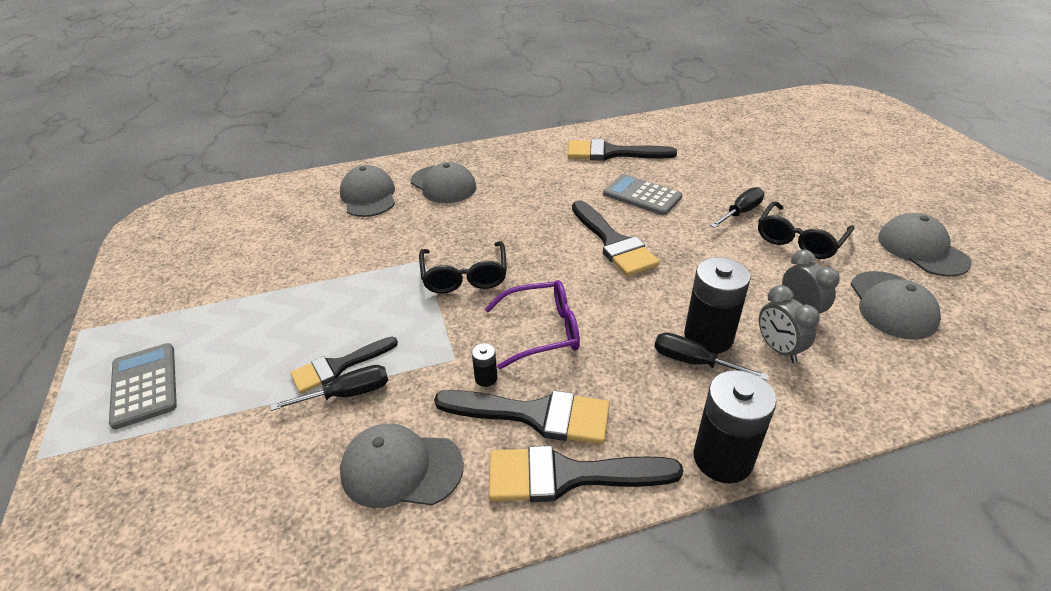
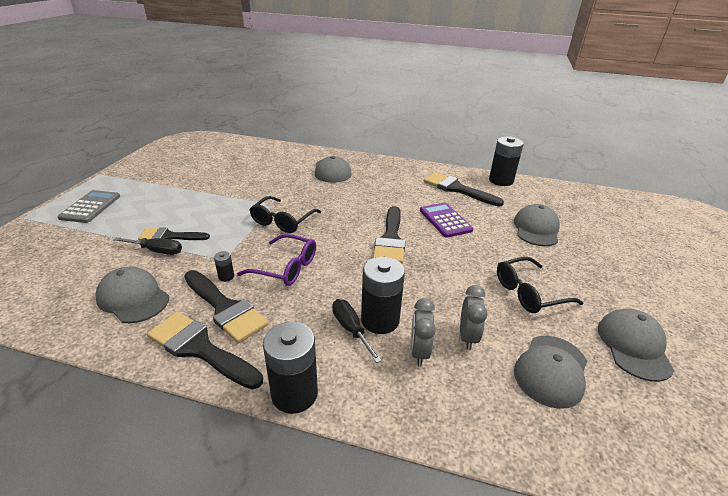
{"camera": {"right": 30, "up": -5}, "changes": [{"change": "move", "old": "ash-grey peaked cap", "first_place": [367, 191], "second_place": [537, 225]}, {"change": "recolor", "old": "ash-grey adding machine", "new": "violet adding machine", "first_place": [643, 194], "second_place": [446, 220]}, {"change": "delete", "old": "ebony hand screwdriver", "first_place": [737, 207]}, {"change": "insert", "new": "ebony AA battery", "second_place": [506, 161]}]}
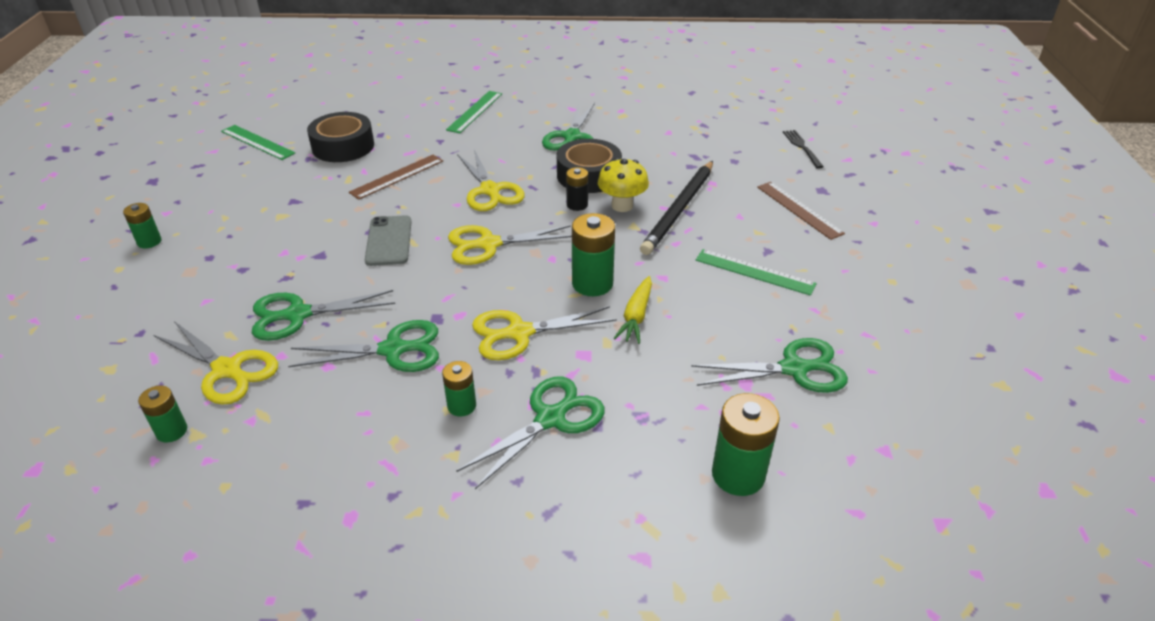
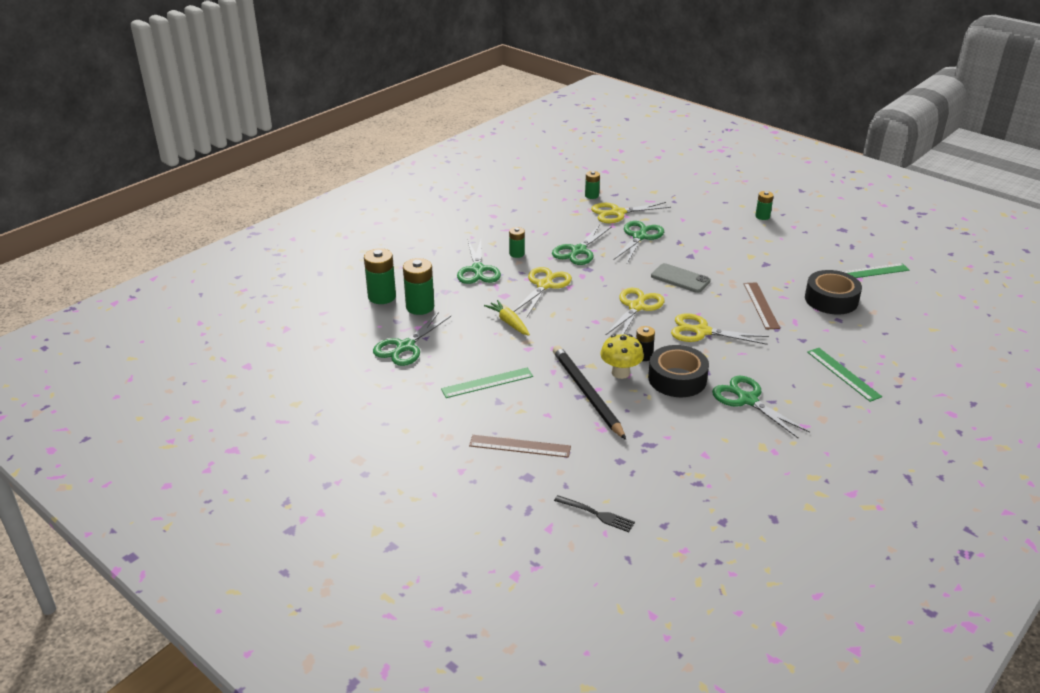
{"camera": {"right": 130, "up": -5}, "changes": [{"change": "move", "old": "green AA battery", "first_place": [593, 254], "second_place": [418, 286]}]}
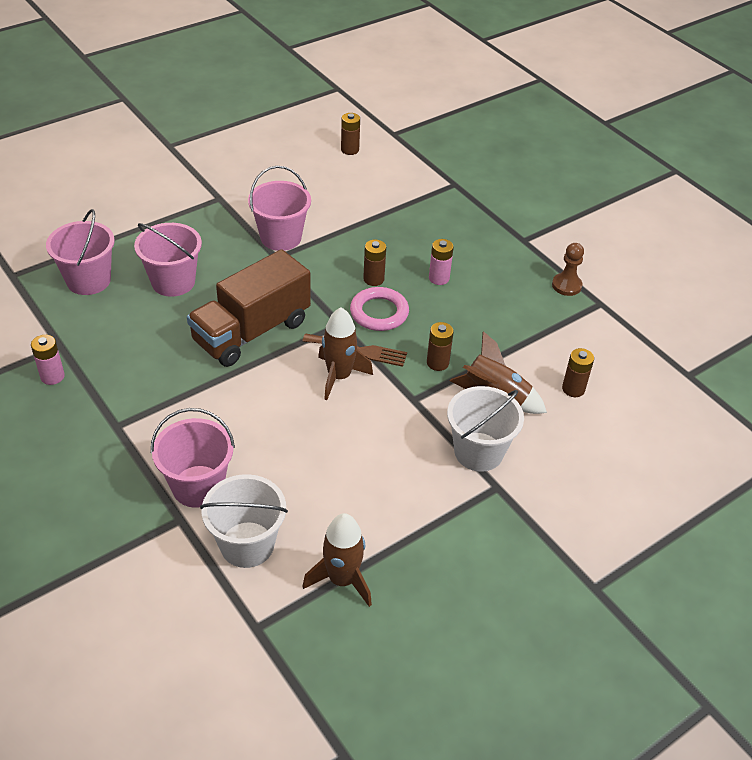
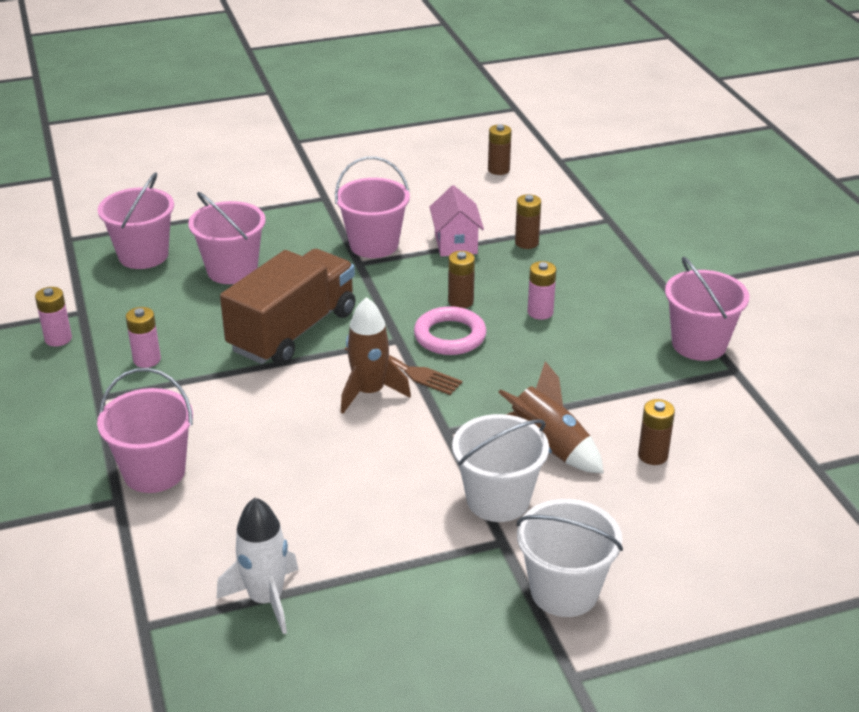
{"camera": {"right": 20, "up": -10}, "changes": [{"change": "replace", "old": "russet game pawn", "new": "rose-pink pail", "first_place": [568, 269], "second_place": [707, 309]}, {"change": "rotate", "old": "russet toy truck", "first_place": [249, 308], "second_place": [287, 307], "degrees": 150}, {"change": "move", "old": "russet AA battery", "first_place": [440, 346], "second_place": [528, 221]}, {"change": "move", "old": "pure white pail", "first_place": [244, 521], "second_place": [570, 558]}, {"change": "recolor", "old": "russet toy rocket", "new": "pure white toy rocket", "first_place": [337, 560], "second_place": [258, 565]}, {"change": "insert", "new": "rose-pink cottage", "second_place": [456, 221]}, {"change": "insert", "new": "rose-pink AA battery", "second_place": [143, 337]}]}
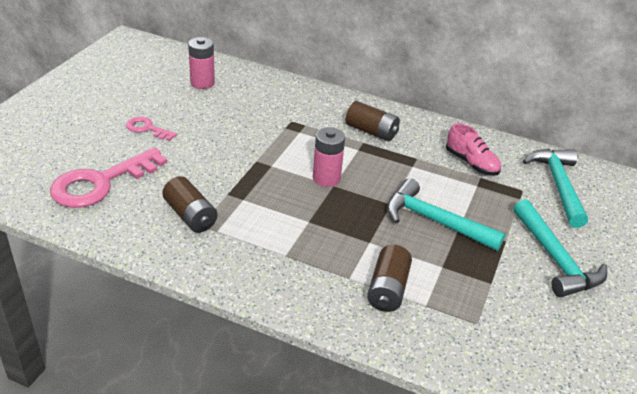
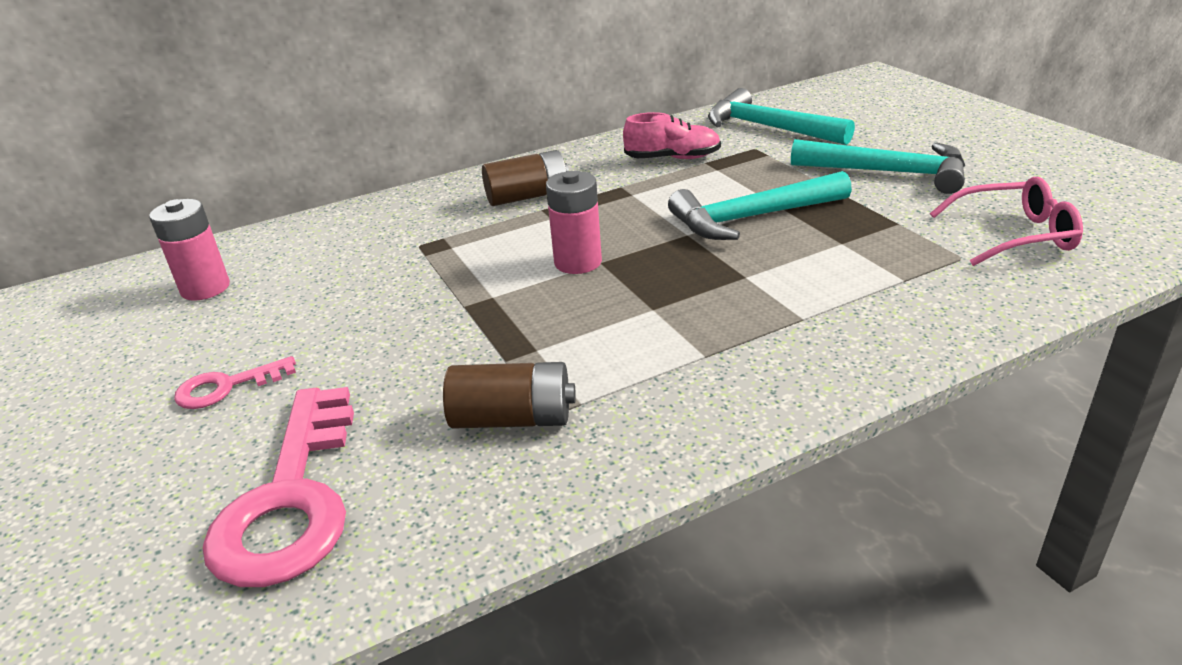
{"camera": {"right": -45, "up": -5}, "changes": [{"change": "delete", "old": "russet AA battery", "first_place": [389, 278]}, {"change": "insert", "new": "rose-pink eyeglasses", "second_place": [1006, 221]}]}
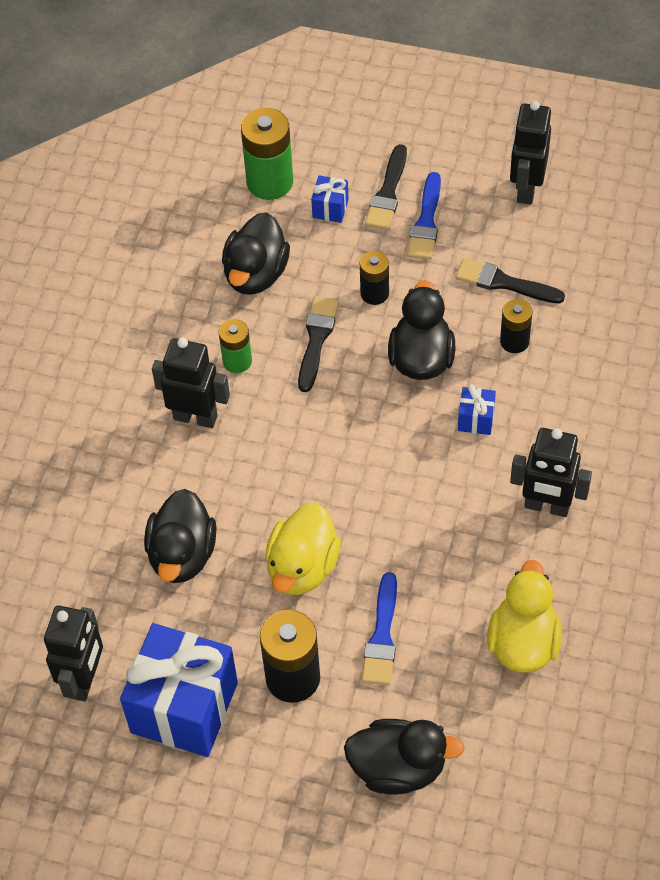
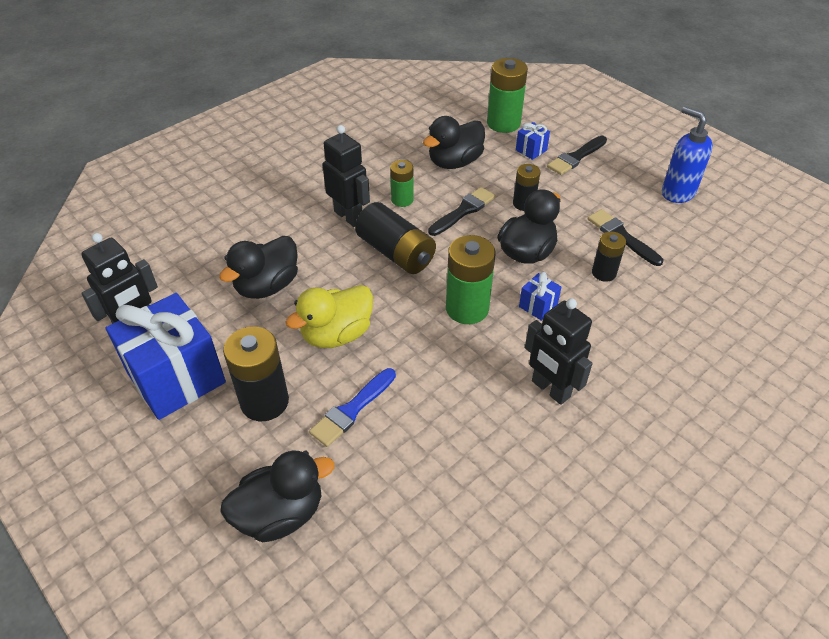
{"camera": {"right": 30, "up": -10}, "changes": [{"change": "replace", "old": "ebony toy robot", "new": "cobalt soap dispenser", "first_place": [530, 152], "second_place": [687, 155]}, {"change": "delete", "old": "cobalt paintbrush", "first_place": [424, 216]}, {"change": "delete", "old": "bright yellow toy duck", "first_place": [524, 616]}, {"change": "rotate", "old": "ebony toy duck", "first_place": [404, 756], "second_place": [277, 496], "degrees": -60}, {"change": "insert", "new": "ebony AA battery", "second_place": [395, 238]}, {"change": "insert", "new": "green AA battery", "second_place": [470, 279]}]}
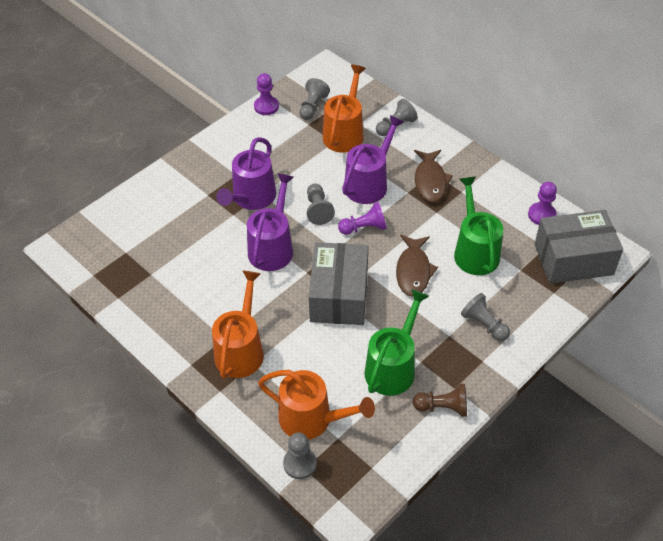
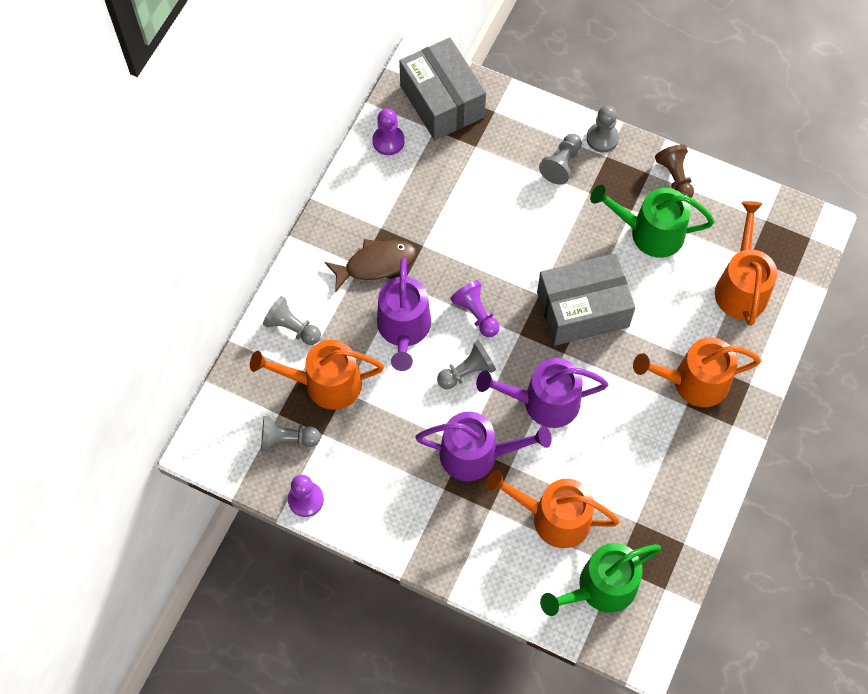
{"camera": {"right": -110, "up": 15}, "changes": [{"change": "rotate", "old": "violet watering pot", "first_place": [373, 159], "second_place": [404, 314], "degrees": -105}, {"change": "move", "old": "green watering pot", "first_place": [478, 226], "second_place": [600, 579]}, {"change": "delete", "old": "russet toy fish", "first_place": [417, 265]}, {"change": "move", "old": "ash-grey game pawn", "first_place": [300, 455], "second_place": [603, 129]}, {"change": "insert", "new": "bright orange watering pot", "second_place": [553, 509]}]}
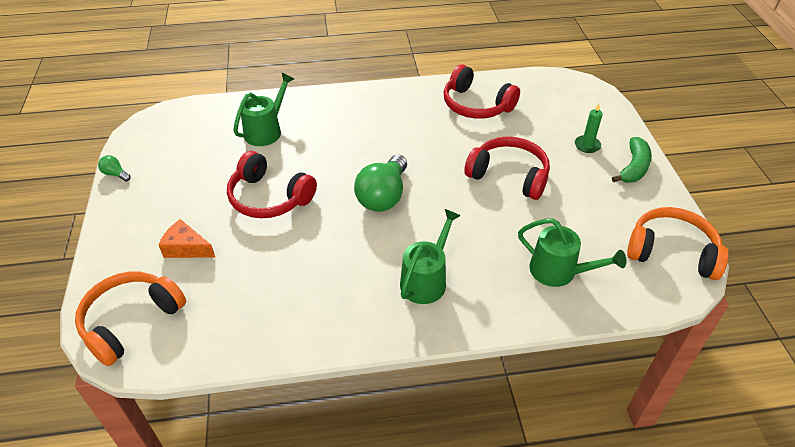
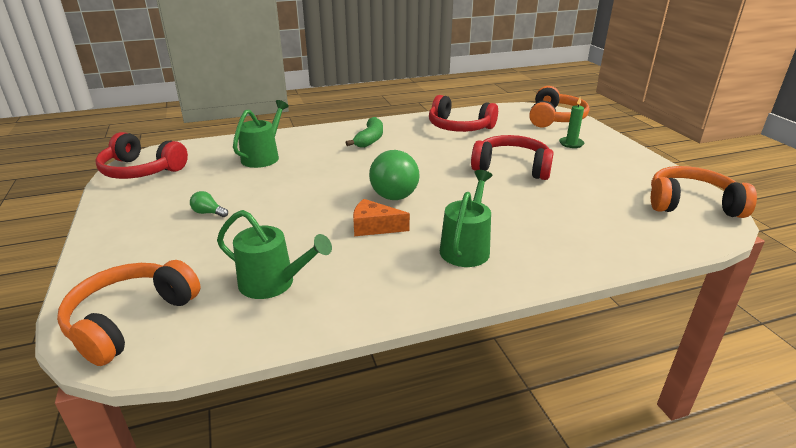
{"camera": {"right": -10, "up": -15}, "changes": [{"change": "move", "old": "green banana", "first_place": [632, 160], "second_place": [364, 132]}, {"change": "move", "old": "scarlet headphones", "first_place": [272, 184], "second_place": [141, 155]}, {"change": "move", "old": "green bulb", "first_place": [114, 168], "second_place": [209, 204]}, {"change": "move", "old": "green watering pot", "first_place": [572, 252], "second_place": [274, 254]}, {"change": "move", "old": "bright orange cheese wedge", "first_place": [187, 238], "second_place": [381, 217]}, {"change": "insert", "new": "bright orange headphones", "second_place": [559, 106]}]}
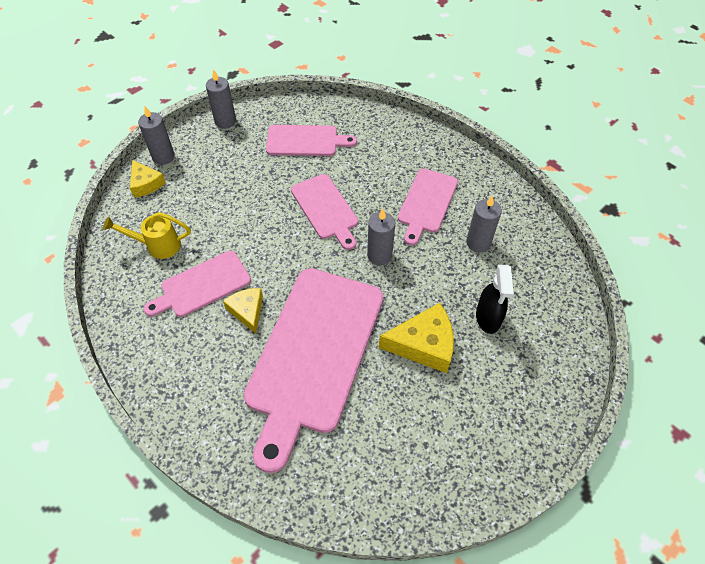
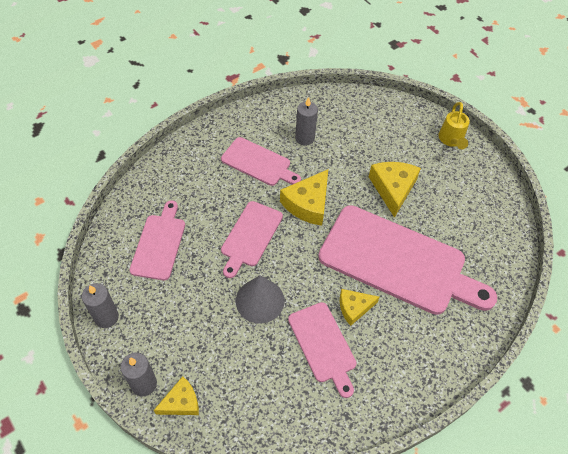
{"camera": {"right": -85, "up": 0}, "changes": [{"change": "rotate", "old": "rose-pink bread board", "first_place": [324, 212], "second_place": [252, 239], "degrees": 135}, {"change": "replace", "old": "ash-grey candle", "new": "bright yellow cheese wedge", "first_place": [381, 237], "second_place": [304, 197]}, {"change": "move", "old": "bright yellow watering pot", "first_place": [147, 235], "second_place": [454, 125]}, {"change": "delete", "old": "ebony spray cleaner", "first_place": [495, 299]}, {"change": "insert", "new": "ash-grey solid cone", "second_place": [260, 299]}]}
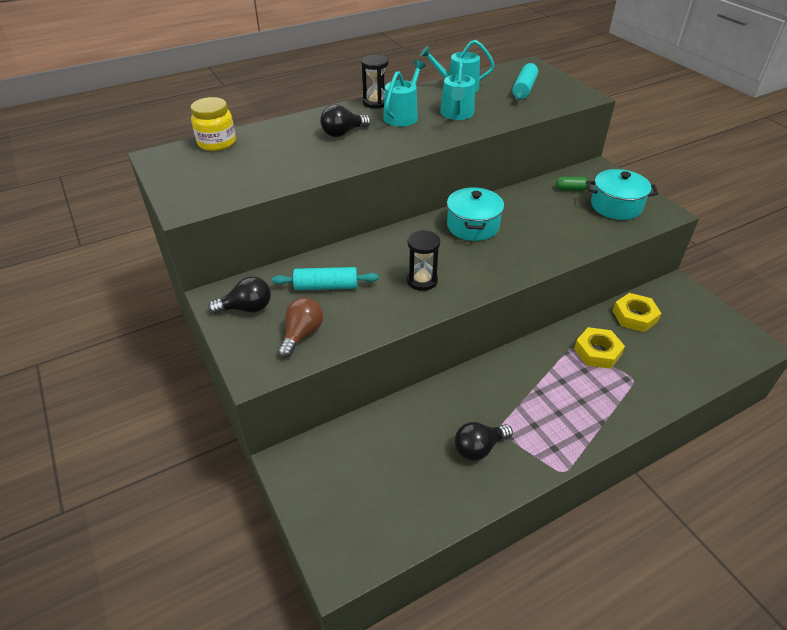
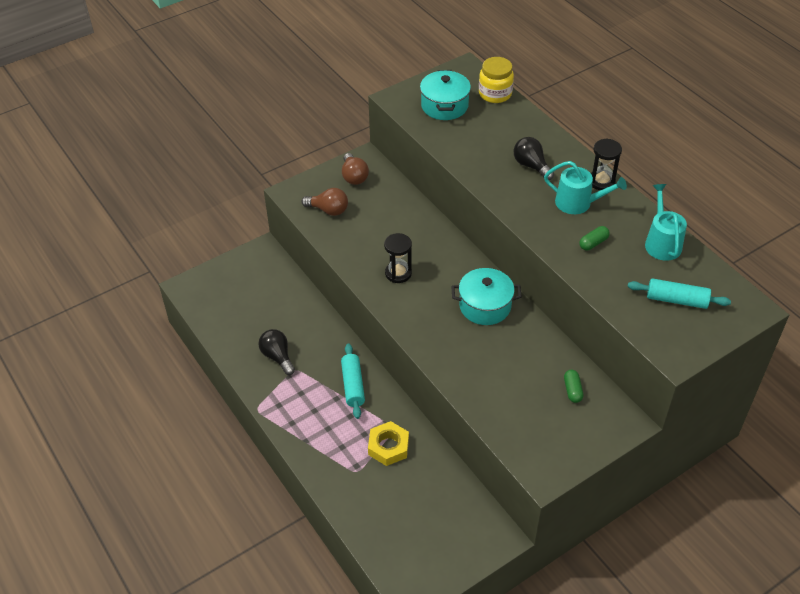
{"camera": {"right": 85, "up": 5}, "changes": [{"change": "replace", "old": "teal watering pot", "new": "green pill", "first_place": [457, 89], "second_place": [594, 238]}, {"change": "move", "old": "teal cooking pot", "first_place": [622, 194], "second_place": [445, 95]}, {"change": "move", "old": "teal dough roller", "first_place": [325, 278], "second_place": [353, 381]}, {"change": "recolor", "old": "ebony bulb", "new": "russet bulb", "first_place": [239, 295], "second_place": [355, 169]}, {"change": "delete", "old": "bright yellow hexagon nut", "first_place": [637, 312]}]}
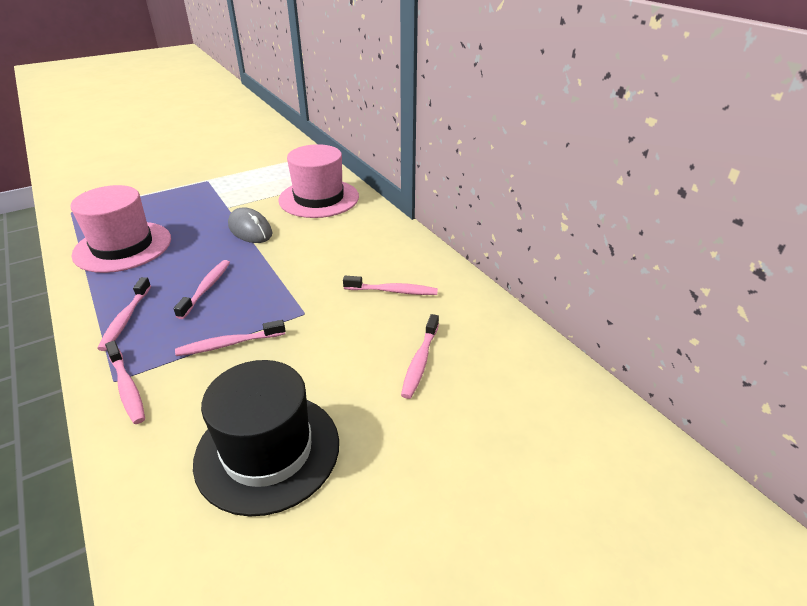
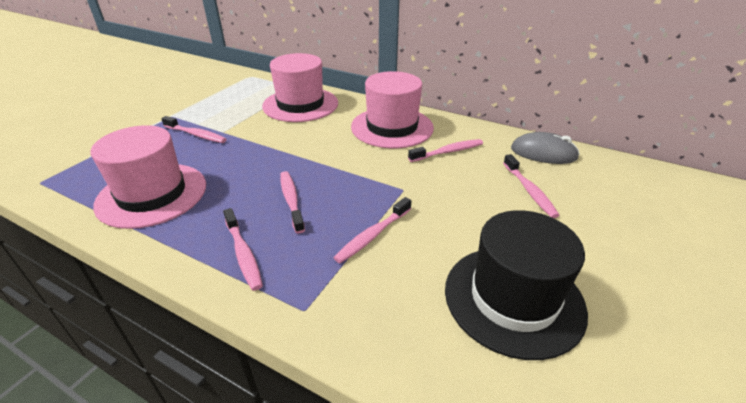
{"camera": {"right": -30, "up": 0}, "changes": [{"change": "move", "old": "ash-grey computer mouse", "first_place": [250, 225], "second_place": [545, 148]}, {"change": "move", "old": "rose-pink toothbrush", "first_place": [125, 382], "second_place": [193, 129]}, {"change": "insert", "new": "rose-pink top hat", "second_place": [392, 109]}]}
